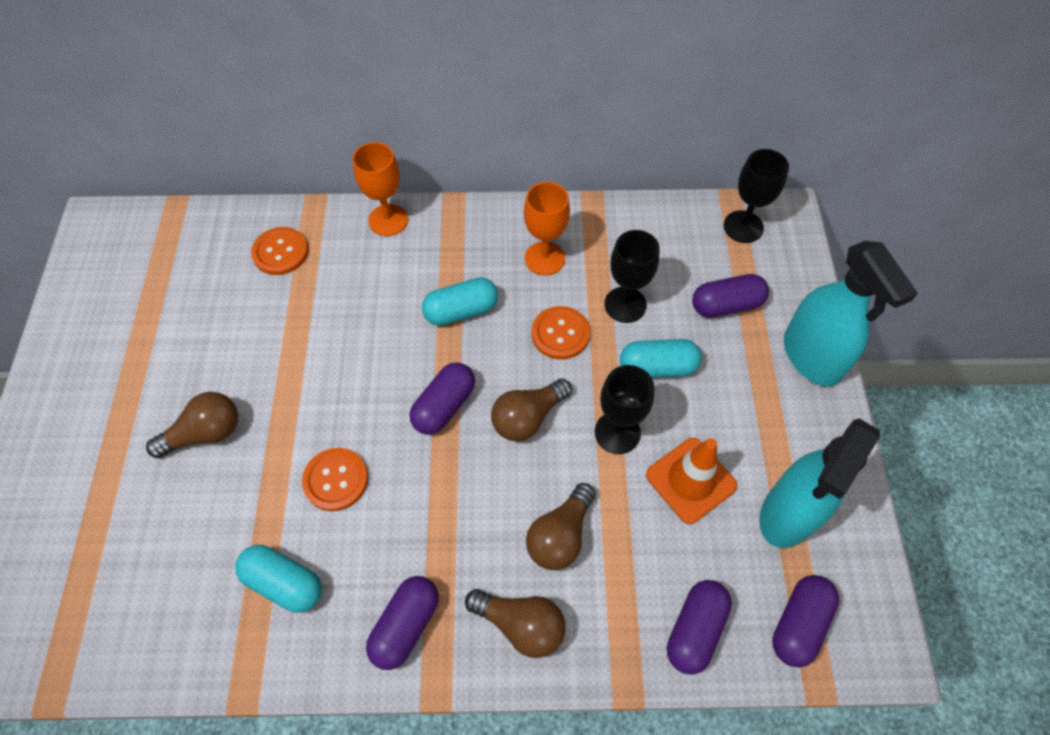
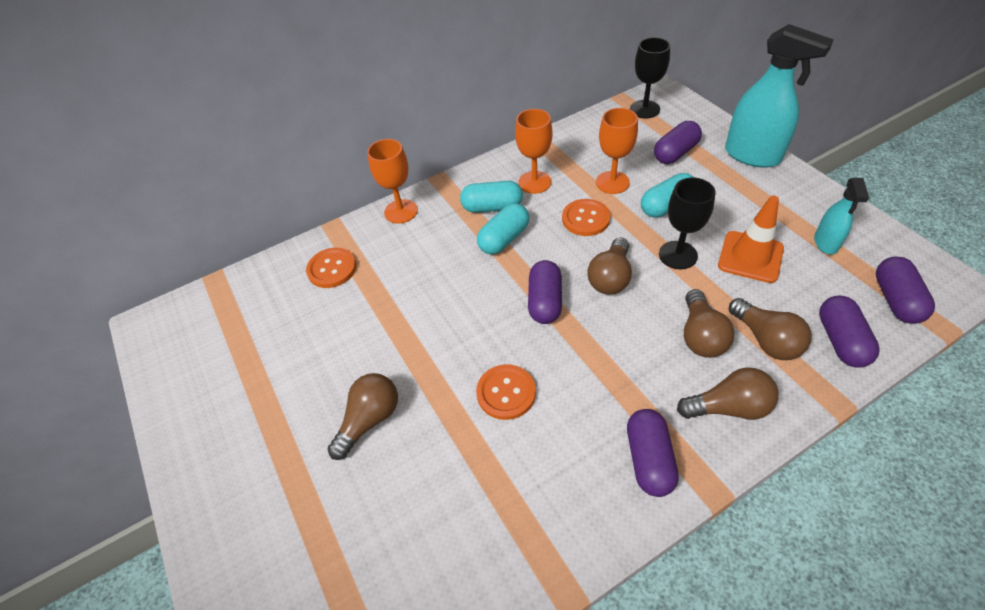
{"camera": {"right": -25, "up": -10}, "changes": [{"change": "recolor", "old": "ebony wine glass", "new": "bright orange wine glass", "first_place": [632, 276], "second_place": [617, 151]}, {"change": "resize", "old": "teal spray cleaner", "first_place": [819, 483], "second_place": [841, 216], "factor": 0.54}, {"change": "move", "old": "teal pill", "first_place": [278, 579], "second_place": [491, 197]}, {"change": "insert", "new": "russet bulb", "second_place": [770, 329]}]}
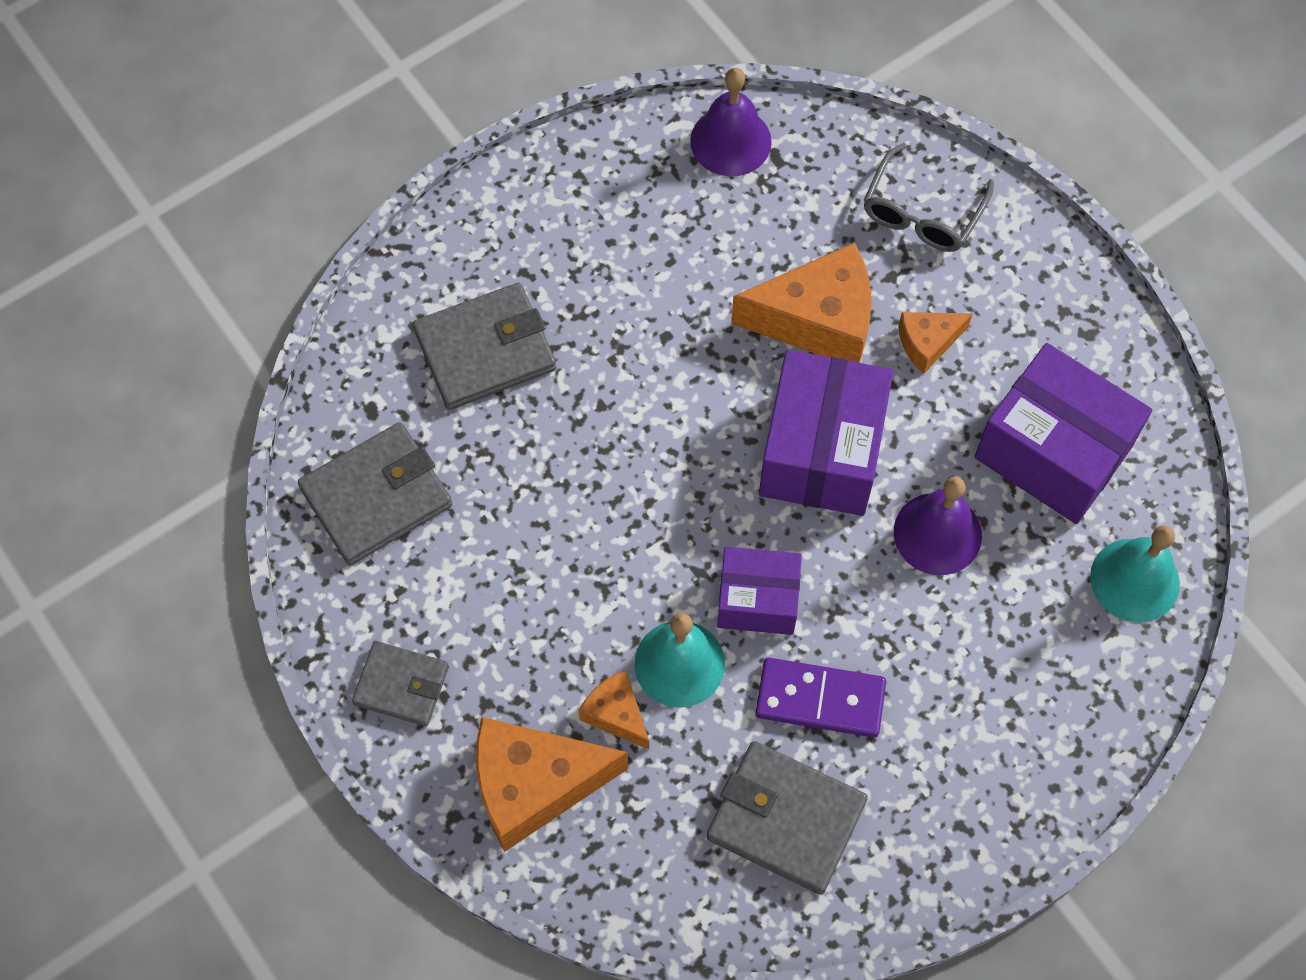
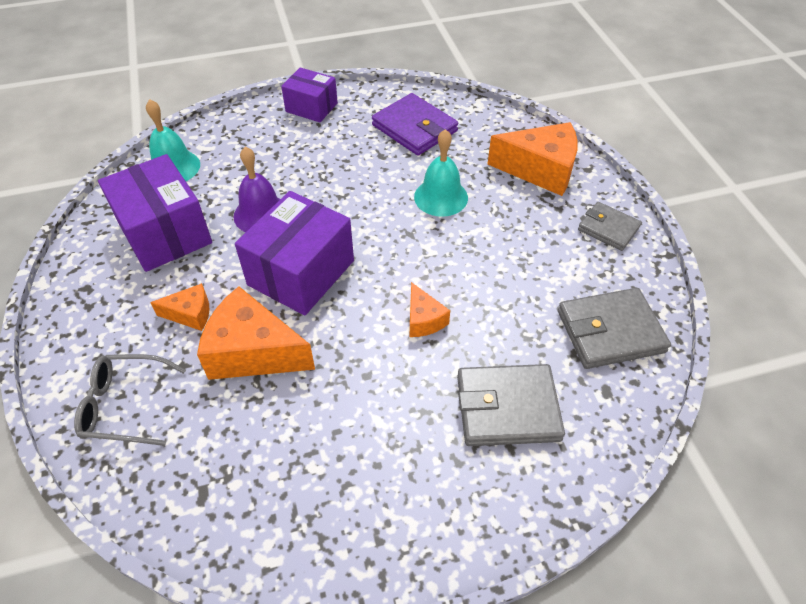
{"camera": {"right": -160, "up": -15}, "changes": [{"change": "delete", "old": "violet bell", "first_place": [731, 122]}, {"change": "rotate", "old": "ash-grey eyeglasses", "first_place": [929, 197], "second_place": [130, 400], "degrees": -135}, {"change": "move", "old": "violet parcel", "first_place": [759, 591], "second_place": [309, 94]}, {"change": "delete", "old": "violet domino", "first_place": [820, 698]}, {"change": "move", "old": "bright orange cheese wedge", "first_place": [614, 709], "second_place": [430, 309]}, {"change": "recolor", "old": "ash-grey billfold", "new": "violet billfold", "first_place": [787, 818], "second_place": [415, 124]}]}
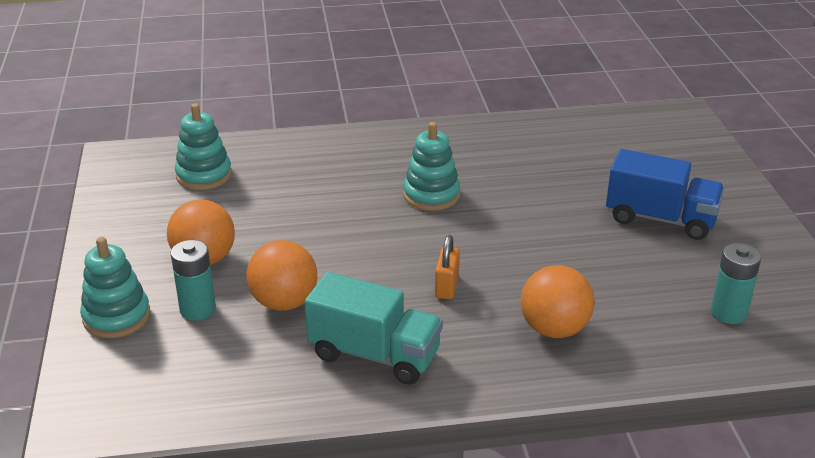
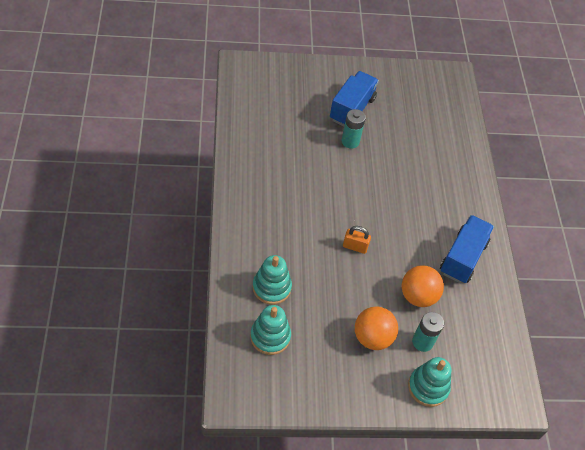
{"camera": {"right": -90, "up": 20}, "changes": [{"change": "move", "old": "teal ring stacker", "first_place": [431, 166], "second_place": [272, 279]}, {"change": "move", "old": "bright orange lock", "first_place": [447, 267], "second_place": [357, 240]}, {"change": "move", "old": "teal AA battery", "first_place": [736, 283], "second_place": [354, 129]}, {"change": "delete", "old": "bright orange play ball", "first_place": [558, 301]}, {"change": "recolor", "old": "teal toy truck", "new": "cobalt toy truck", "first_place": [374, 328], "second_place": [467, 249]}]}
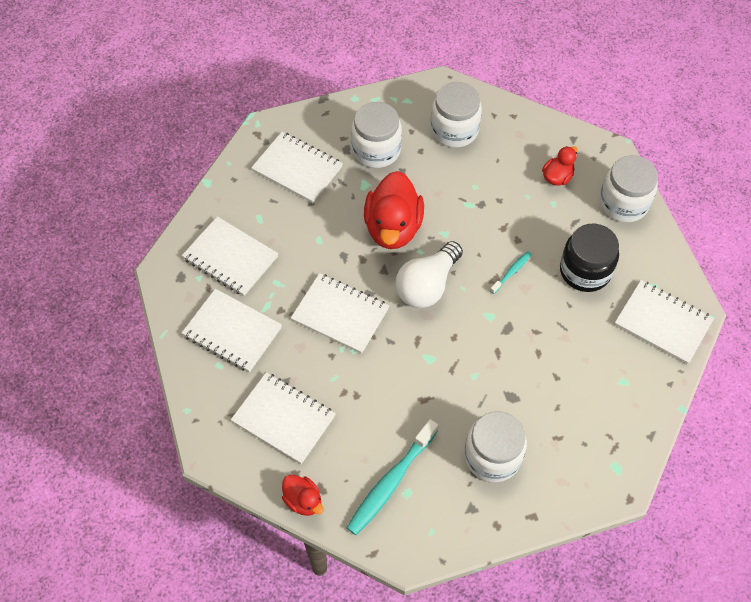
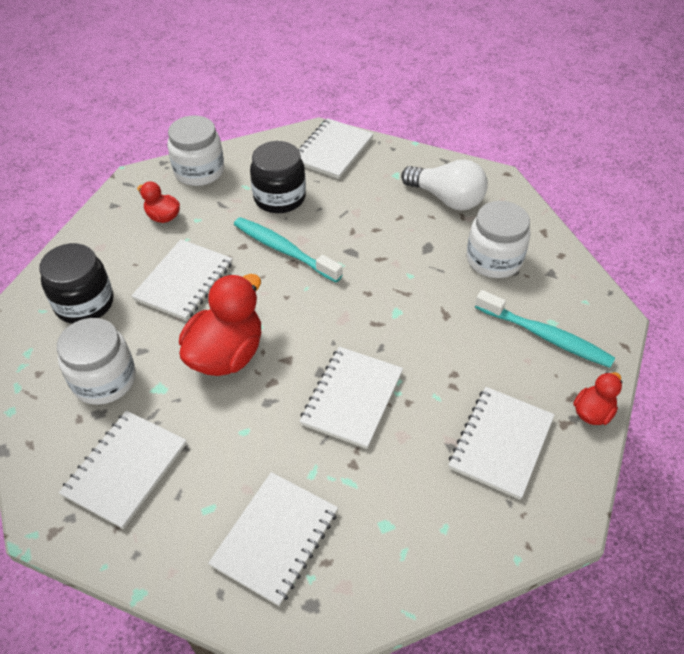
{"camera": {"right": -95, "up": -10}, "changes": [{"change": "recolor", "old": "pure white jar", "new": "ebony jar", "first_place": [456, 115], "second_place": [76, 283]}, {"change": "rotate", "old": "scarlet toy duck", "first_place": [394, 210], "second_place": [220, 325], "degrees": -60}, {"change": "move", "old": "pure white bulb", "first_place": [429, 274], "second_place": [444, 185]}, {"change": "resize", "old": "teal toothbrush", "first_place": [511, 272], "second_place": [288, 249], "factor": 2.03}, {"change": "move", "old": "pure white notebook", "first_place": [232, 330], "second_place": [182, 280]}]}
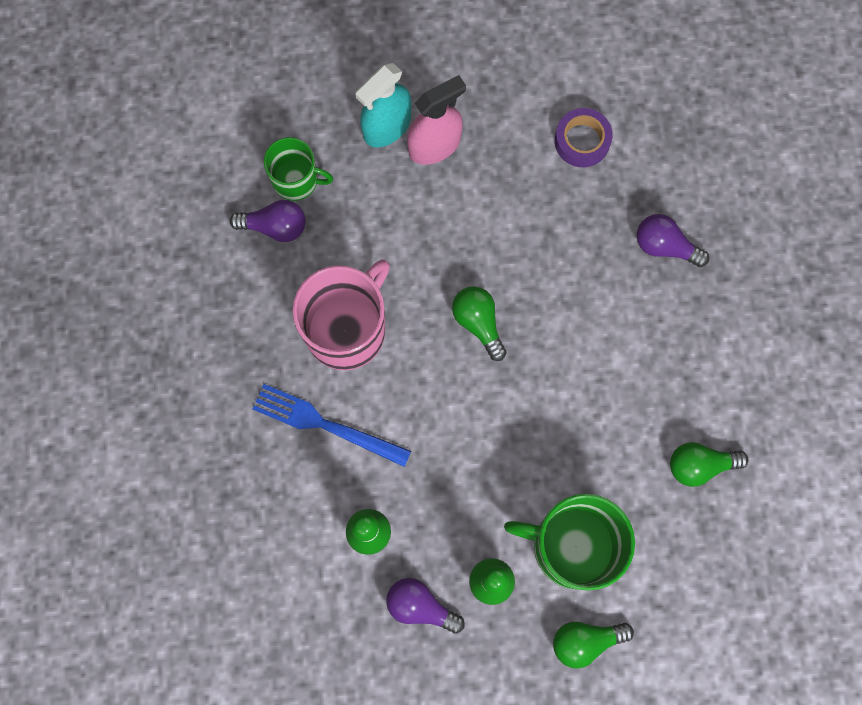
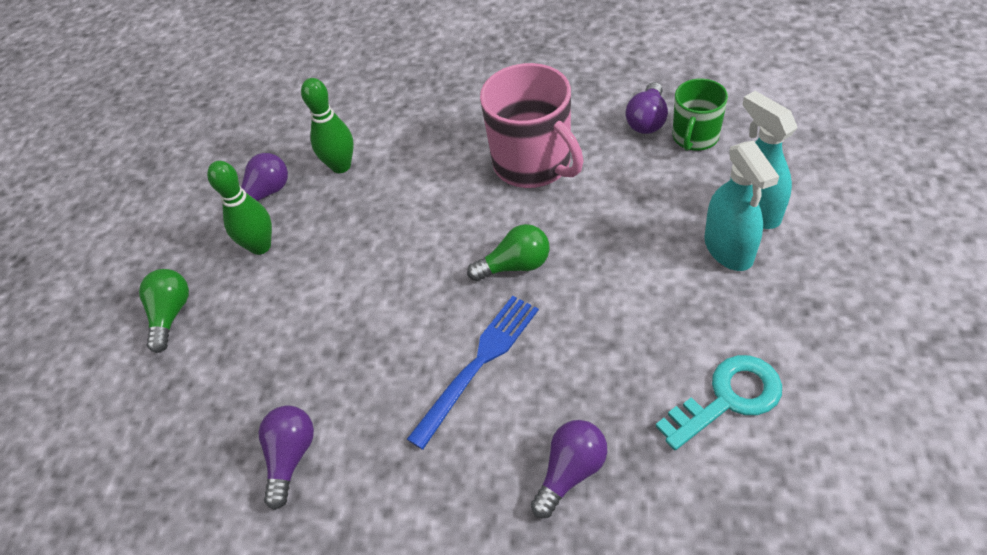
{"camera": {"right": 110, "up": -25}, "changes": [{"change": "recolor", "old": "rose-pink spray cleaner", "new": "teal spray cleaner", "first_place": [436, 120], "second_place": [741, 206]}, {"change": "replace", "old": "violet roll of tape", "new": "teal key", "first_place": [584, 137], "second_place": [719, 402]}, {"change": "move", "old": "cobalt dinner fork", "first_place": [331, 425], "second_place": [473, 373]}, {"change": "recolor", "old": "green bulb", "new": "violet bulb", "first_place": [709, 464], "second_place": [286, 458]}, {"change": "delete", "old": "green mug", "first_place": [569, 542]}]}
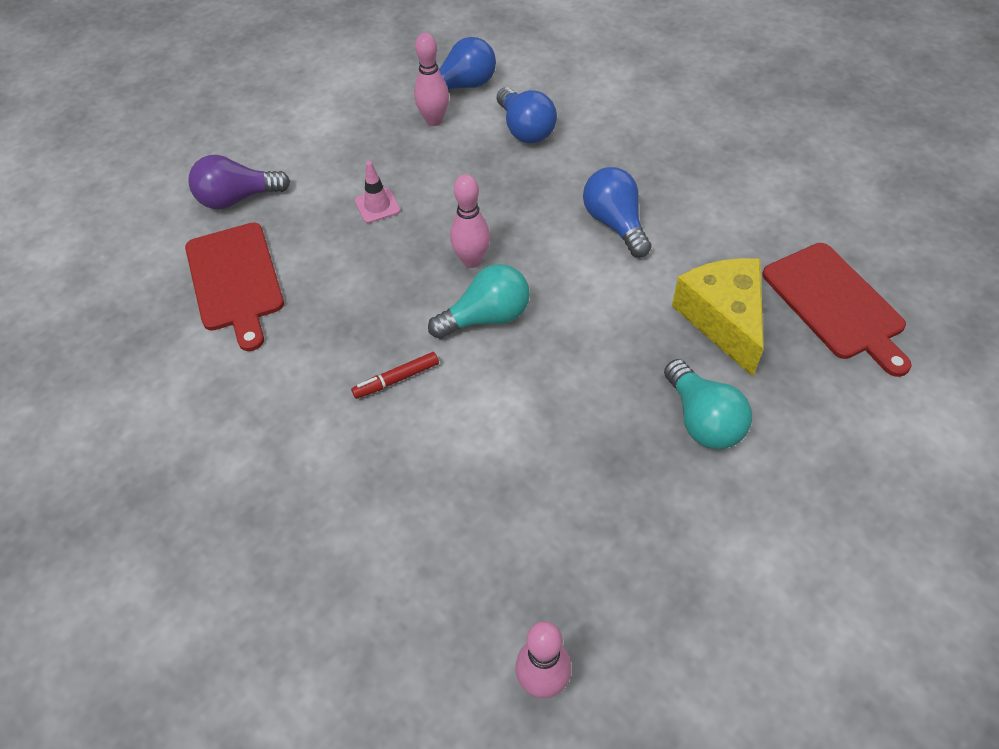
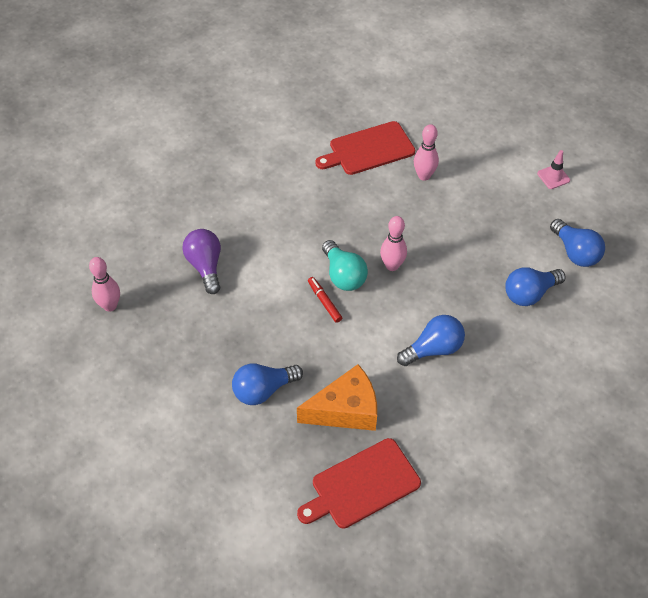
{"camera": {"right": 85, "up": 0}, "changes": [{"change": "move", "old": "rose-pink tenpin", "first_place": [431, 79], "second_place": [426, 152]}, {"change": "move", "old": "violet bulb", "first_place": [239, 182], "second_place": [201, 261]}, {"change": "move", "old": "rose-pink safety cone", "first_place": [378, 192], "second_place": [553, 169]}, {"change": "recolor", "old": "bright yellow cheese wedge", "new": "bright orange cheese wedge", "first_place": [718, 317], "second_place": [337, 397]}, {"change": "move", "old": "scarlet marker pen", "first_place": [395, 375], "second_place": [325, 300]}, {"change": "recolor", "old": "teal bulb", "new": "cobalt bulb", "first_place": [708, 404], "second_place": [267, 384]}]}
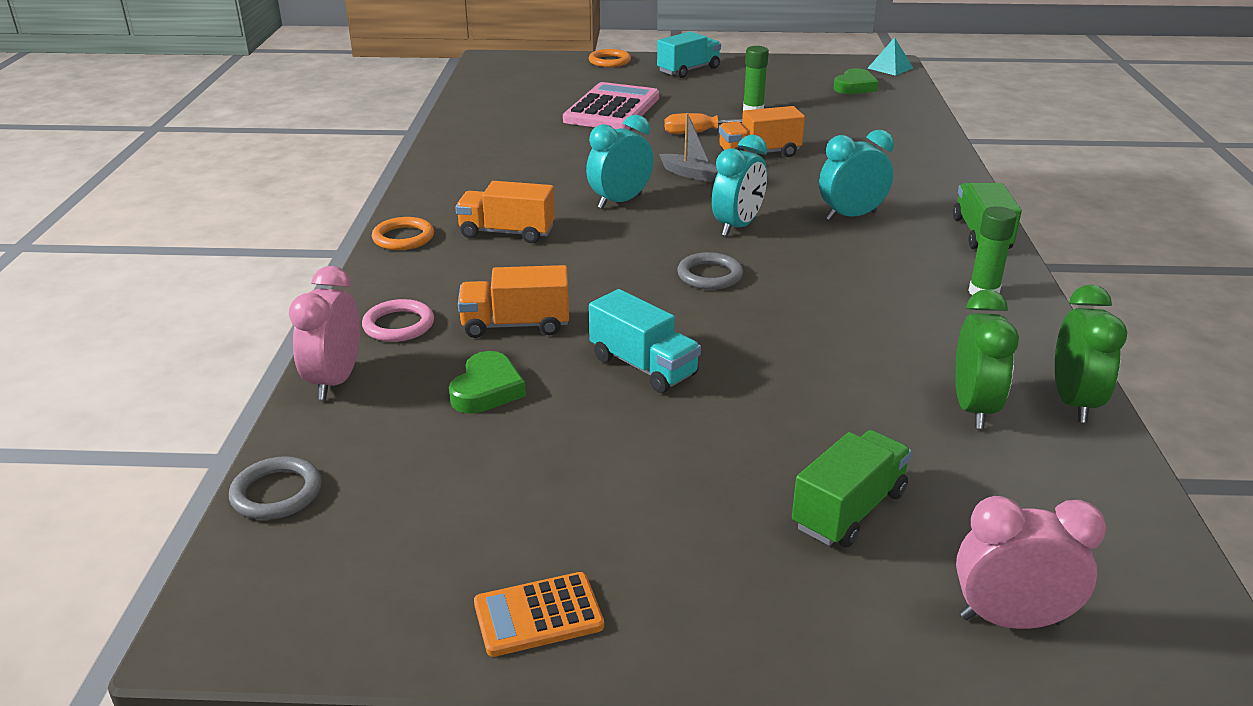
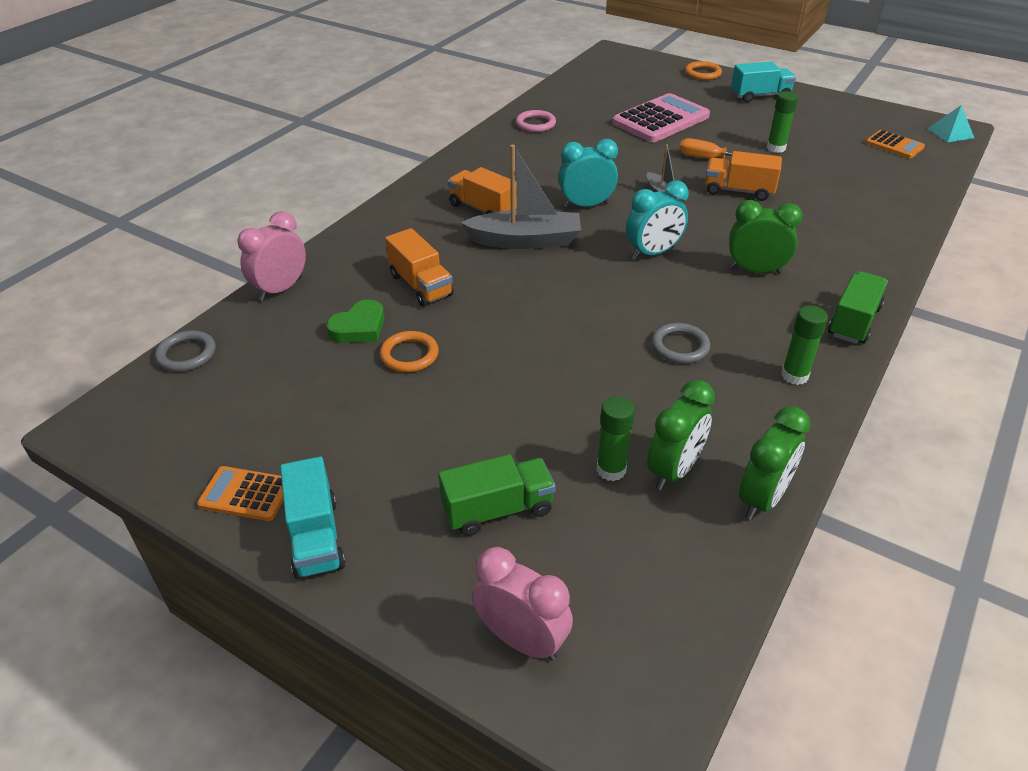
{"camera": {"right": 30, "up": 10}, "changes": [{"change": "replace", "old": "green love heart", "new": "bright orange adding machine", "first_place": [856, 81], "second_place": [895, 144]}, {"change": "recolor", "old": "teal alarm clock", "new": "green alarm clock", "first_place": [856, 175], "second_place": [766, 237]}, {"change": "move", "old": "bright orange hoop", "first_place": [403, 233], "second_place": [409, 351]}, {"change": "move", "old": "ash-grey hoop", "first_place": [710, 271], "second_place": [681, 343]}, {"change": "rotate", "old": "bright orange toy truck", "first_place": [513, 301], "second_place": [419, 267], "degrees": -150}, {"change": "move", "old": "teal toy truck", "first_place": [645, 341], "second_place": [312, 518]}, {"change": "move", "old": "rose-pink hoop", "first_place": [398, 320], "second_place": [536, 121]}, {"change": "insert", "new": "ash-grey toy boat", "second_place": [521, 197]}, {"change": "insert", "new": "green stick of glue", "second_place": [615, 438]}]}
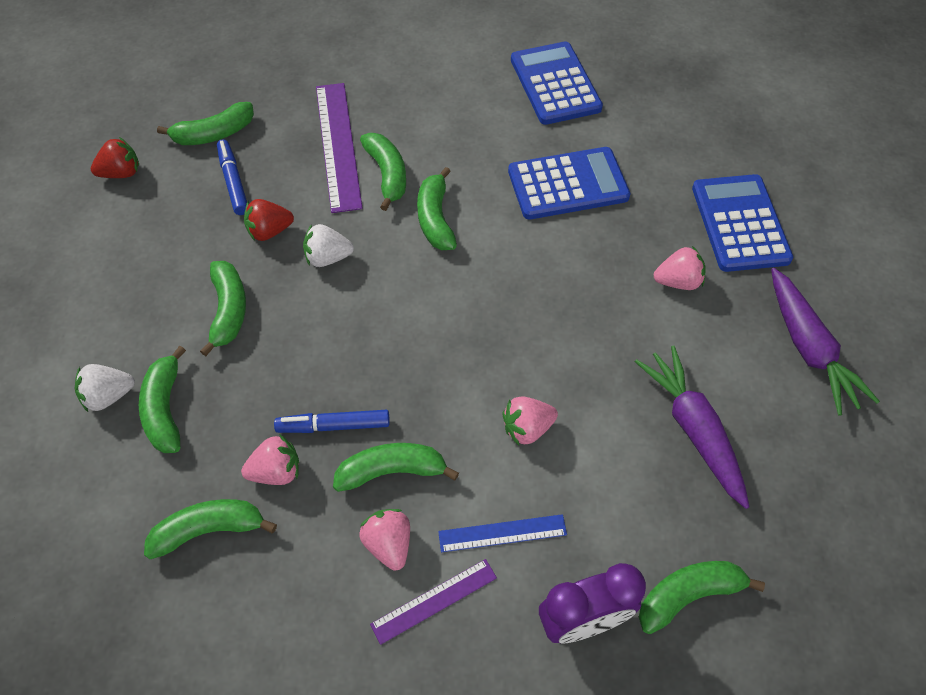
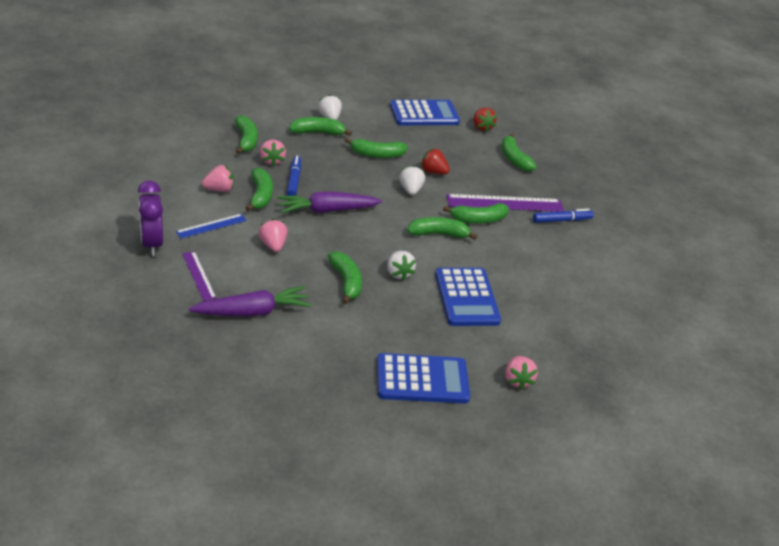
{"camera": {"right": 90, "up": -20}, "changes": [{"change": "move", "old": "cobalt adding machine", "first_place": [557, 83], "second_place": [425, 112]}, {"change": "move", "old": "cobalt marker pen", "first_place": [232, 177], "second_place": [563, 216]}, {"change": "rotate", "old": "scarlet berry", "first_place": [269, 220], "second_place": [435, 161], "degrees": -45}, {"change": "move", "old": "rose-pink berry", "first_place": [679, 268], "second_place": [521, 373]}, {"change": "move", "old": "violet toy carrot", "first_place": [825, 342], "second_place": [329, 202]}, {"change": "rotate", "old": "cobalt ruler", "first_place": [502, 533], "second_place": [211, 226], "degrees": 60}, {"change": "move", "old": "violet ruler", "first_place": [433, 602], "second_place": [199, 276]}, {"change": "move", "old": "green banana", "first_place": [702, 597], "second_place": [345, 277]}, {"change": "insert", "new": "pure white berry", "second_place": [401, 266]}]}
